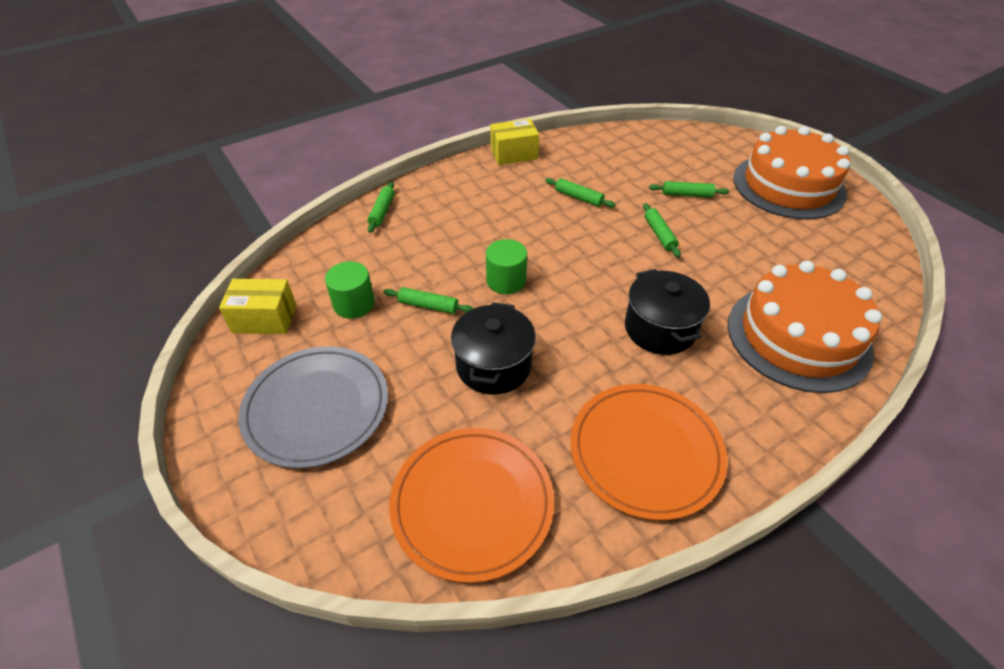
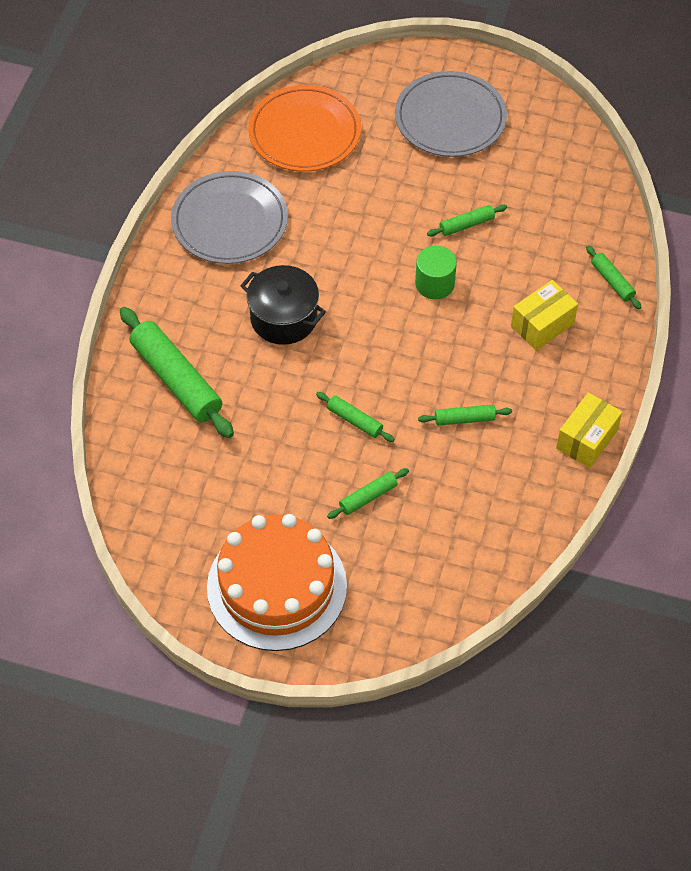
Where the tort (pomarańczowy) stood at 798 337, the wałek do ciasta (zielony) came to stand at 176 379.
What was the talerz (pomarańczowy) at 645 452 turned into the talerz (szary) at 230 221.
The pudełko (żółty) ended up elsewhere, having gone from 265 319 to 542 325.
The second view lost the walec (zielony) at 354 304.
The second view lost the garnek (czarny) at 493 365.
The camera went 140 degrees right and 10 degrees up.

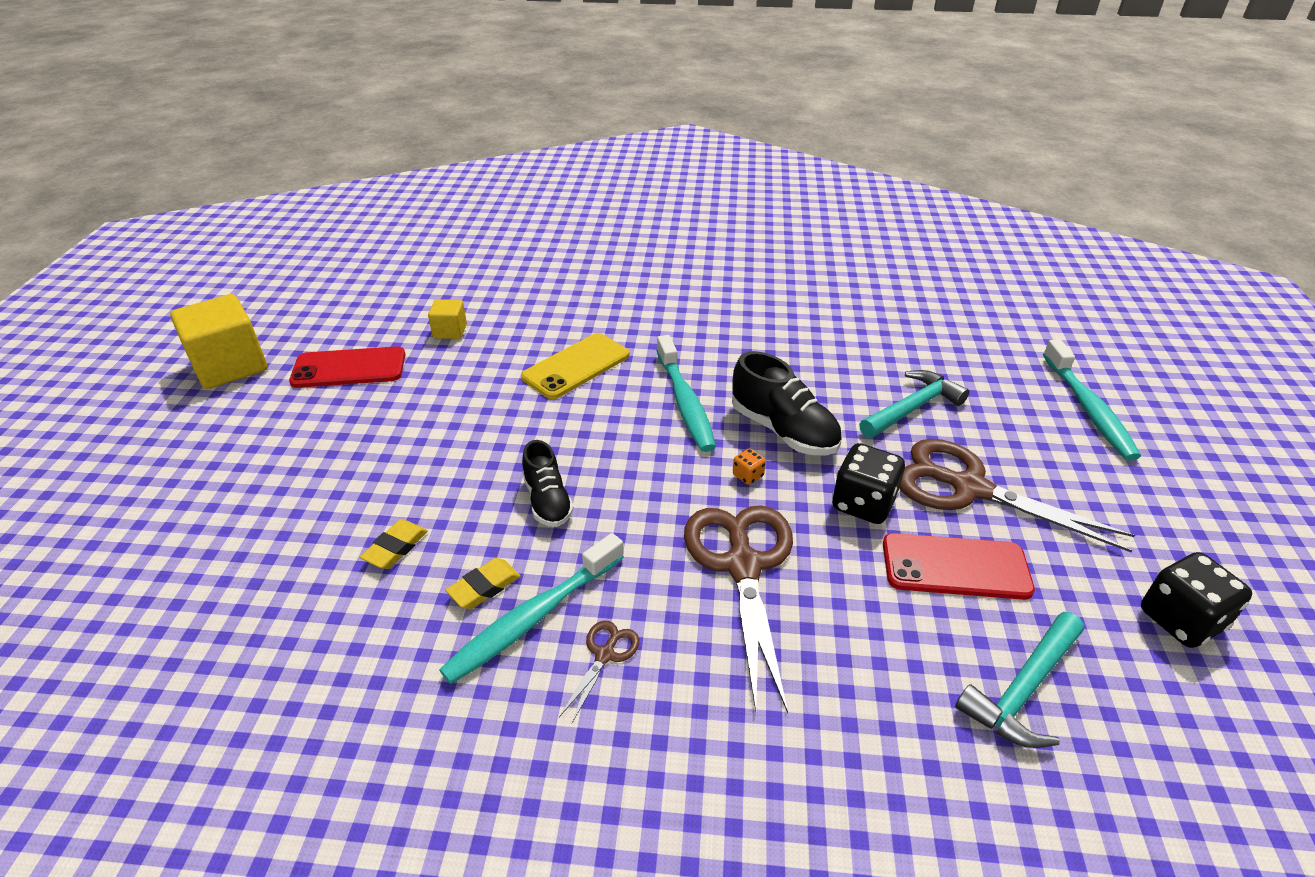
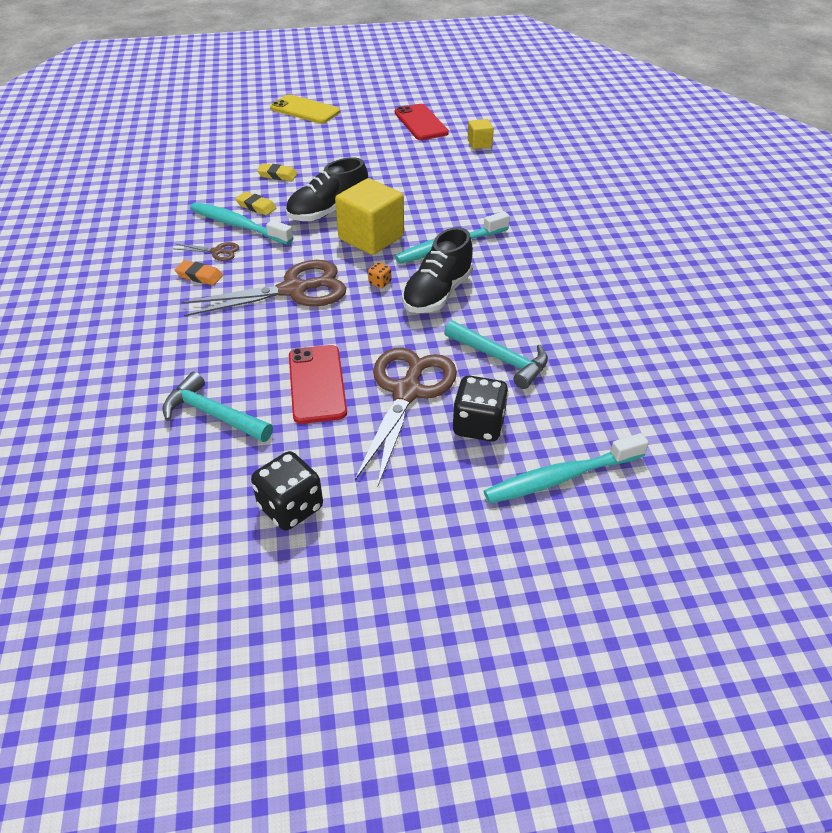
The second view gained the gumka do mazania (pomarańczowy) at 199 276.
The telefon (żółty) ended up elsewhere, having gone from 576 366 to 305 110.
The size of the but (czarny) at 547 501 changed by a factor of 1.53.
The sześcian (żółty) ended up elsewhere, having gone from 230 366 to 371 238.
The kostka do gry (czarny) ended up elsewhere, having gone from 863 504 to 478 425.
The camera went 75 degrees right and 5 degrees up.

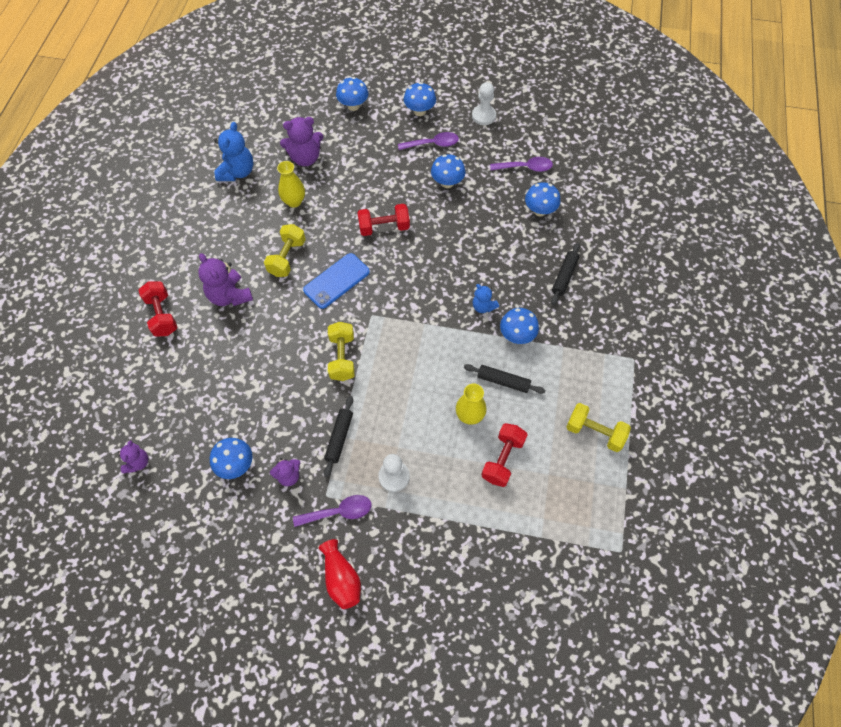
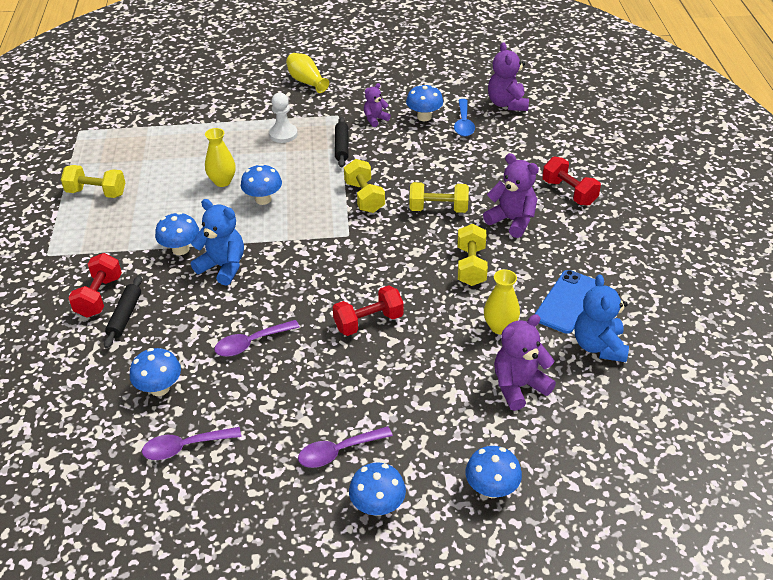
The hantel (czerwony) ended up elsewhere, having gone from 502 459 to 99 296.
The size of the miś (niebieski) at 483 306 changed by a factor of 1.70.
The łyżka (fioletowy) ended up elsewhere, having gone from 339 512 to 251 343.
The grzyb (niebieski) ended up elsewhere, having gone from 447 182 to 263 199.
What was the wazon (czerwony) at 341 578 turned into the wazon (żółty) at 306 81.
The second view gained the hantel (żółty) at 438 209.
The second view gained the łyżka (niebieski) at 463 123.
The size of the miś (fioletowy) at 138 462 changed by a factor of 1.70.
The telefon (niebieski) ended up elsewhere, having gone from 336 281 to 567 302.
The second view lost the wałek do ciasta (czarny) at 503 381.
The second view lost the pionek (biały) at 483 116.
The camera went 165 degrees right and 20 degrees down.

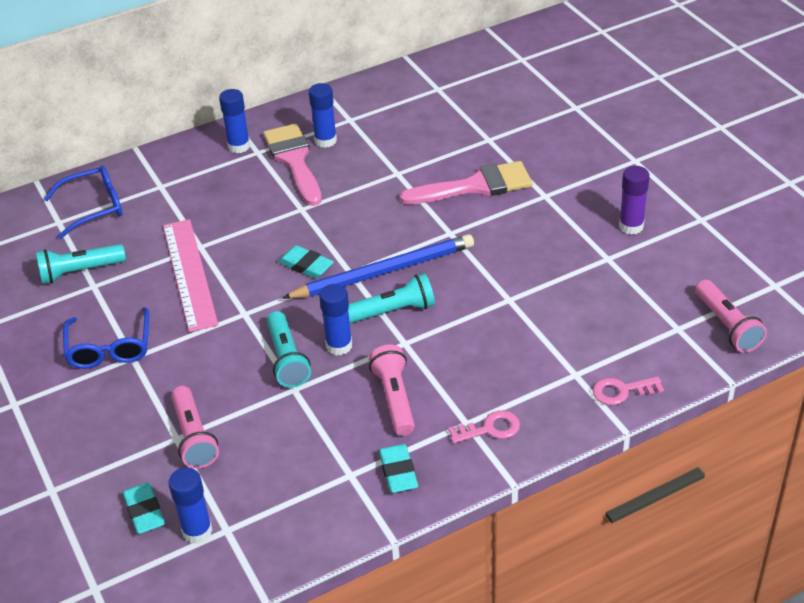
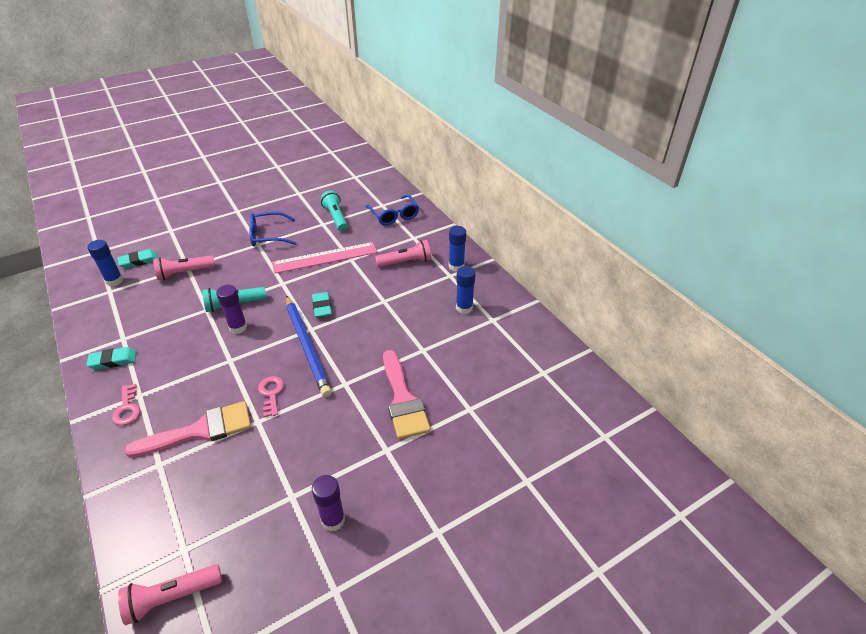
The pędzel (różowy) ended up elsewhere, having gone from 294 160 to 200 430.
What was the klej w sztyfcie (niebieski) at 339 346 turned into the klej w sztyfcie (fioletowy) at 238 327.
The klucz (różowy) ended up elsewhere, having gone from 622 391 to 271 393.
The gumka do mazania (turkusowy) at 306 265 ended up facing another way, 45 degrees counterclockwise from before.
The latarka (różowy) ended up elsewhere, having gone from 395 398 to 406 262.
The second view lost the latarka (turkusowy) at 393 311.
The camera went 85 degrees right and 0 degrees up.

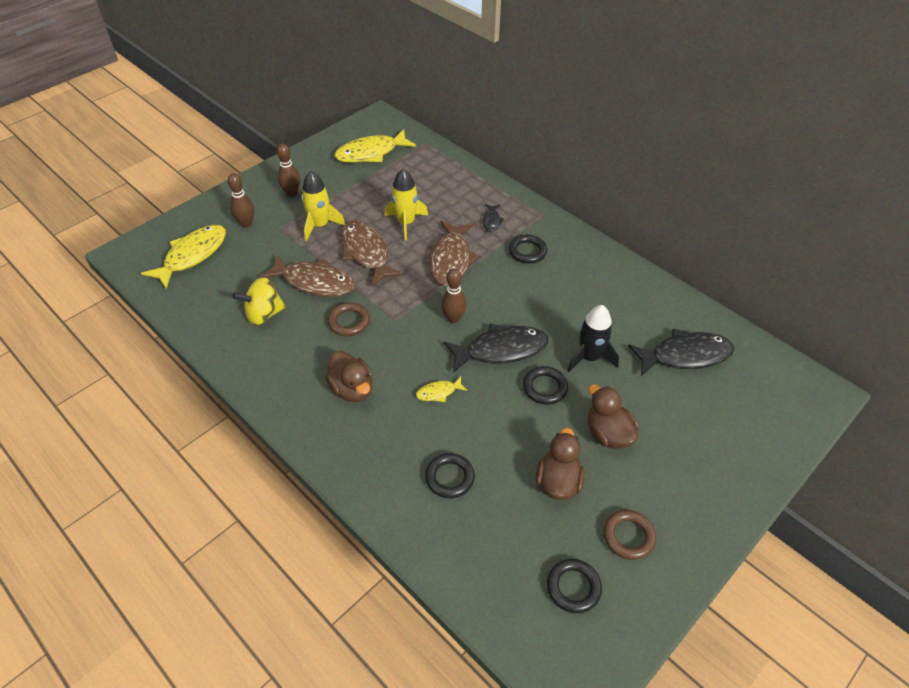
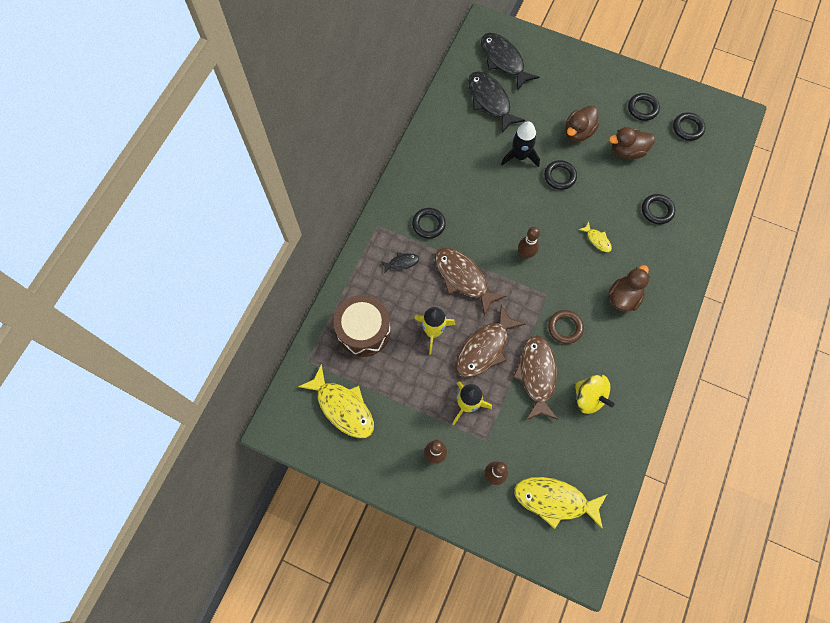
The second view gained the bęben (brązowy) at 363 331.
The ryba (brązowy) at 451 260 ended up facing another way, 120 degrees counterclockwise from before.
The ryba (czarny) ended up elsewhere, having gone from 501 350 to 503 60.
What was the pierścień (brązowy) at 628 536 turned into the pierścień (czarny) at 642 108.
The camera went 110 degrees left and 20 degrees up.

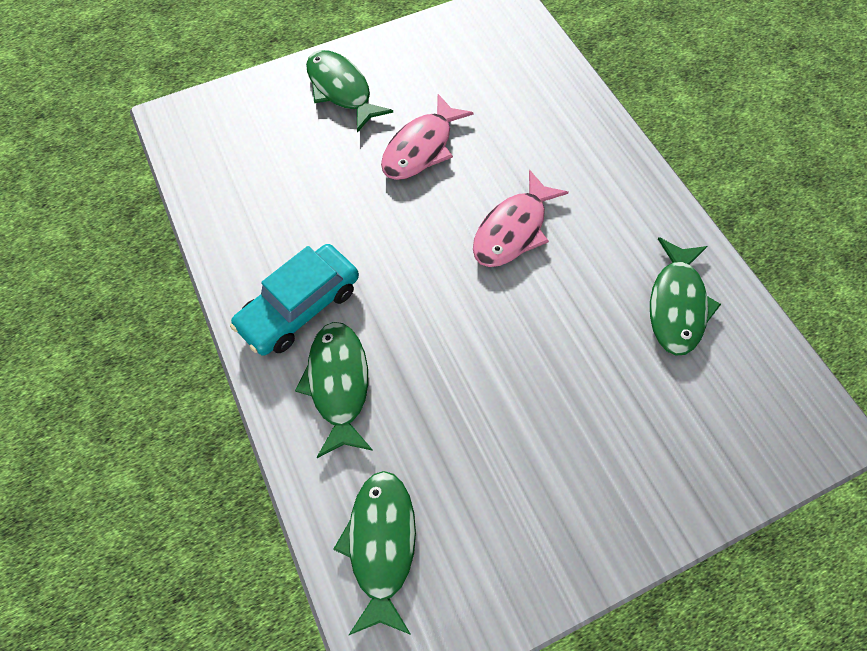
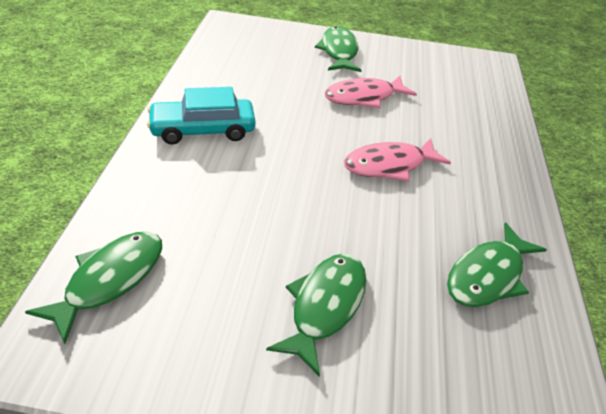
The ryba (zielony) ended up elsewhere, having gone from 338 384 to 325 306.
The camera went 30 degrees right and 20 degrees down.

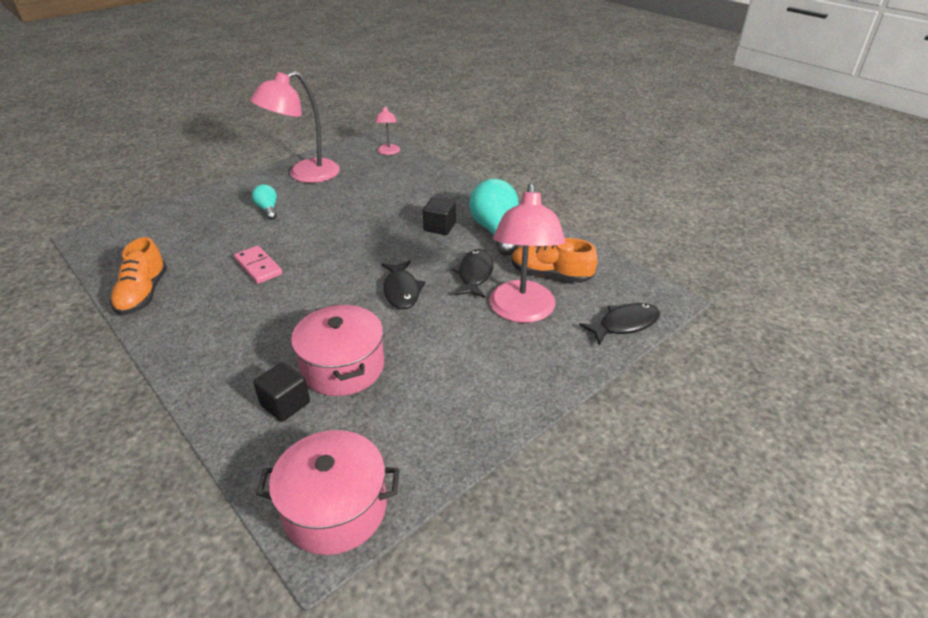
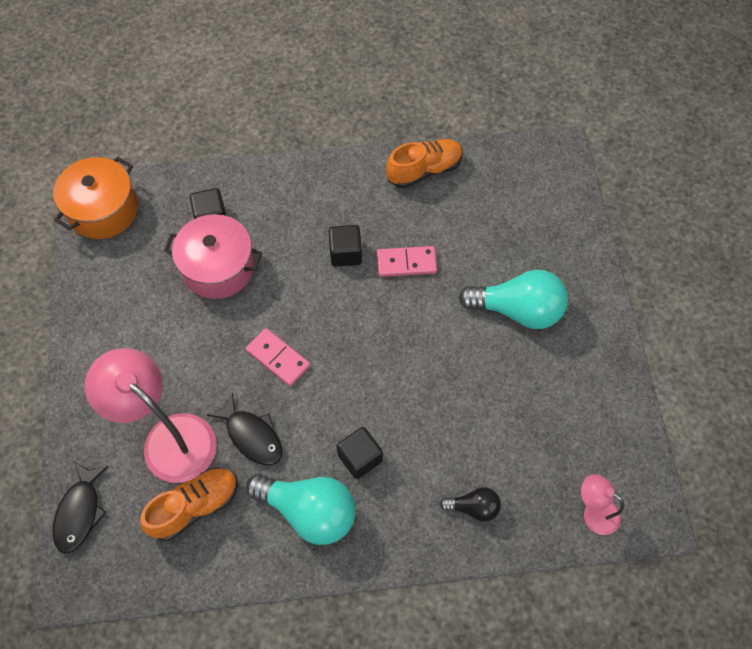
What was the garnek (różowy) at 335 508 turned into the garnek (pomarańczowy) at 103 210.
Where the ryba (czarny) stood at 401 290, the kostka domina (różowy) came to stand at 278 358.
The second view gained the sześcian (czarny) at 345 253.
The but (pomarańczowy) at 143 294 ended up facing another way, 120 degrees clockwise from before.
The second view gained the żarówka (czarny) at 473 507.
The size of the żarówka (turkusowy) at 268 209 changed by a factor of 1.94.
The second view lost the lampka (różowy) at 304 175.
The camera went 125 degrees right and 25 degrees up.

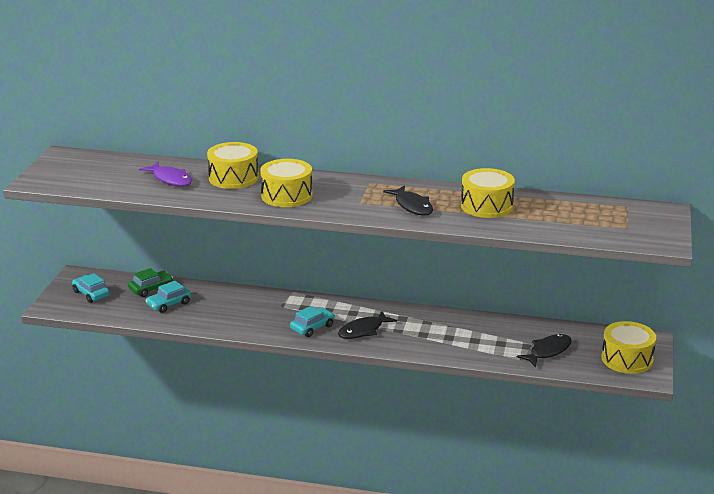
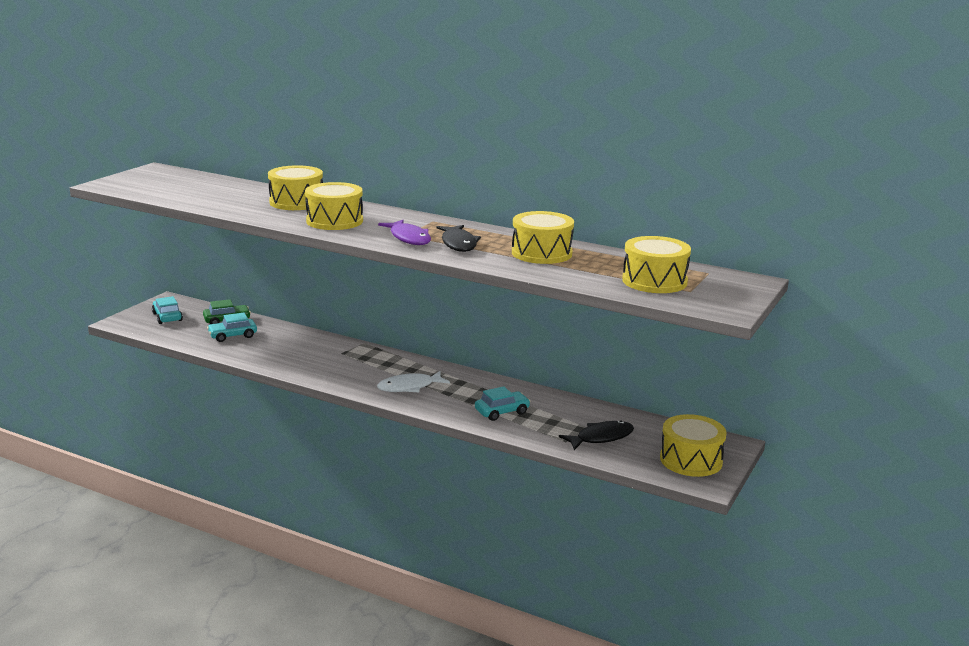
What was the ryba (czarny) at 363 330 turned into the ryba (biały) at 409 387.
The ryba (fioletowy) ended up elsewhere, having gone from 170 179 to 409 238.
The samochód (turkusowy) ended up elsewhere, having gone from 312 327 to 502 412.
The second view gained the bęben (żółty) at 654 281.
The camera went 15 degrees right and 5 degrees down.

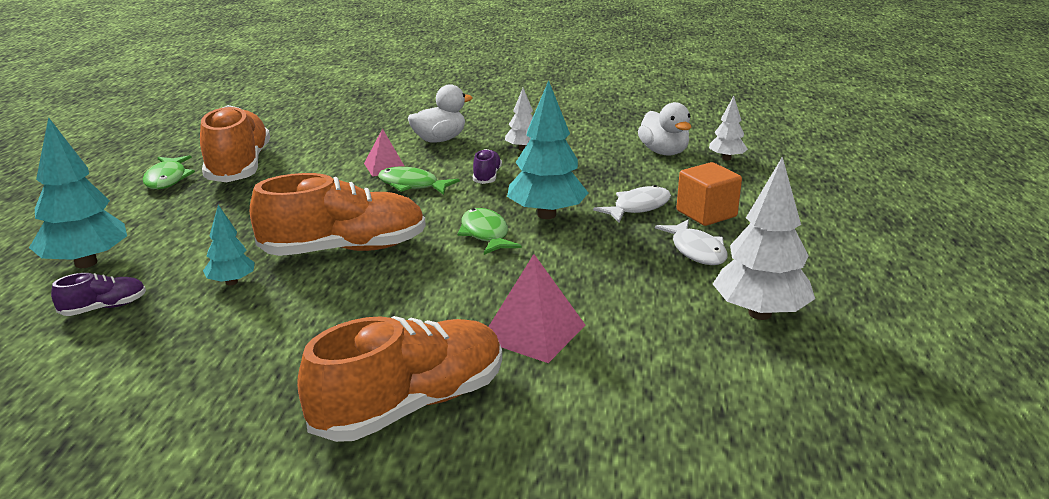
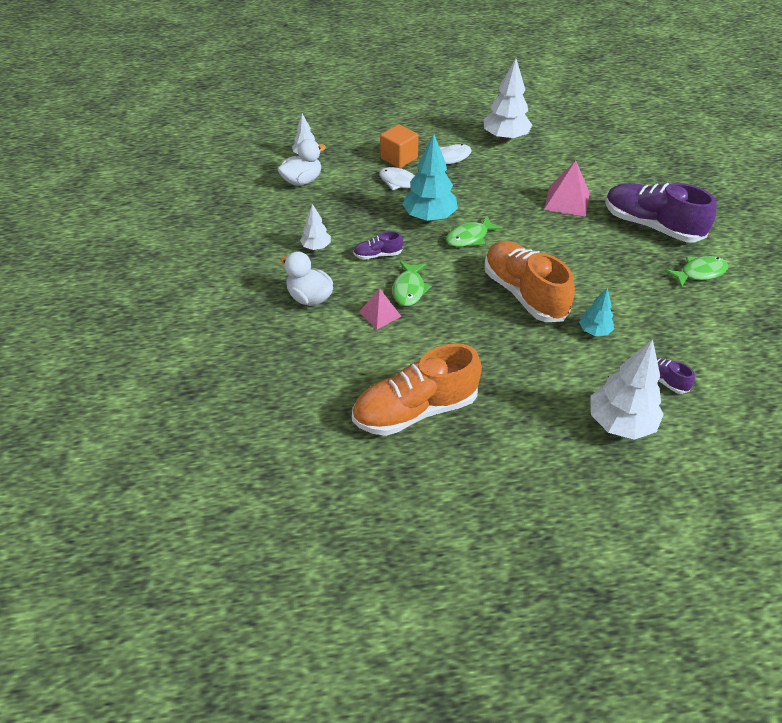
What was the drzewko (turkusowy) at 85 263 turned into the drzewko (biały) at 620 423.
What was the but (pomarańczowy) at 410 405 turned into the but (fioletowy) at 651 226.
The ryba (zielony) ended up elsewhere, having gone from 167 179 to 699 273.
The camera went 105 degrees left and 20 degrees up.

